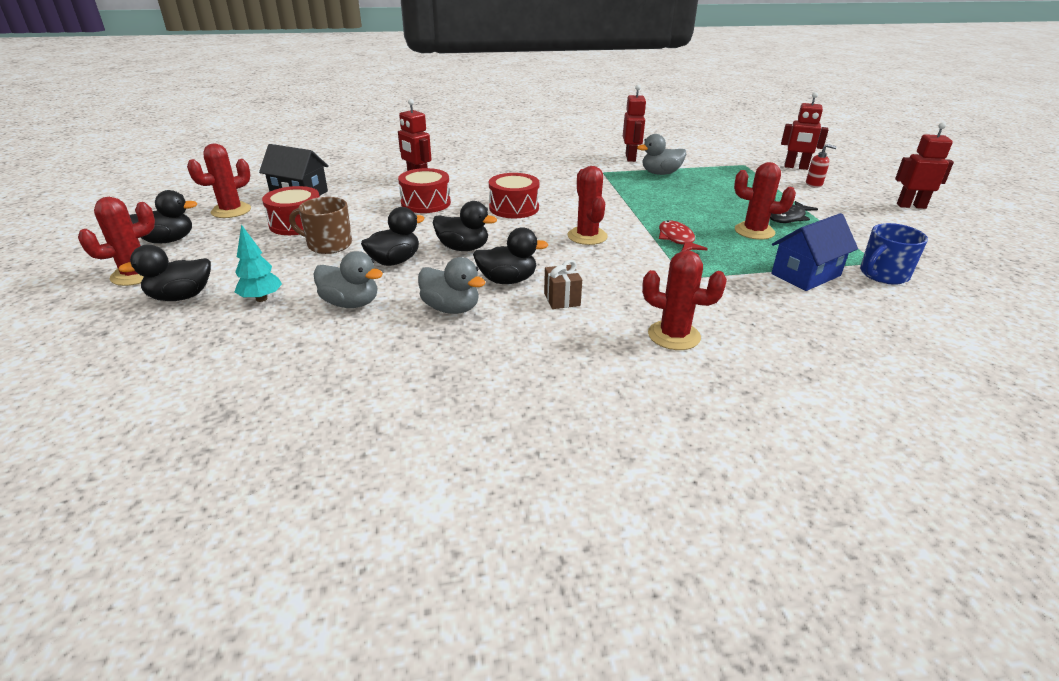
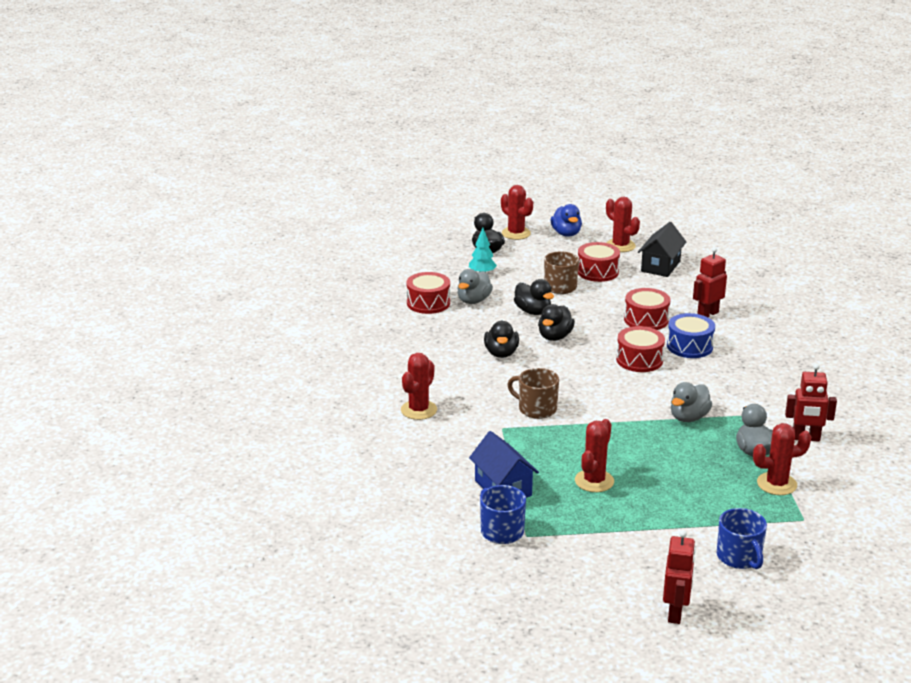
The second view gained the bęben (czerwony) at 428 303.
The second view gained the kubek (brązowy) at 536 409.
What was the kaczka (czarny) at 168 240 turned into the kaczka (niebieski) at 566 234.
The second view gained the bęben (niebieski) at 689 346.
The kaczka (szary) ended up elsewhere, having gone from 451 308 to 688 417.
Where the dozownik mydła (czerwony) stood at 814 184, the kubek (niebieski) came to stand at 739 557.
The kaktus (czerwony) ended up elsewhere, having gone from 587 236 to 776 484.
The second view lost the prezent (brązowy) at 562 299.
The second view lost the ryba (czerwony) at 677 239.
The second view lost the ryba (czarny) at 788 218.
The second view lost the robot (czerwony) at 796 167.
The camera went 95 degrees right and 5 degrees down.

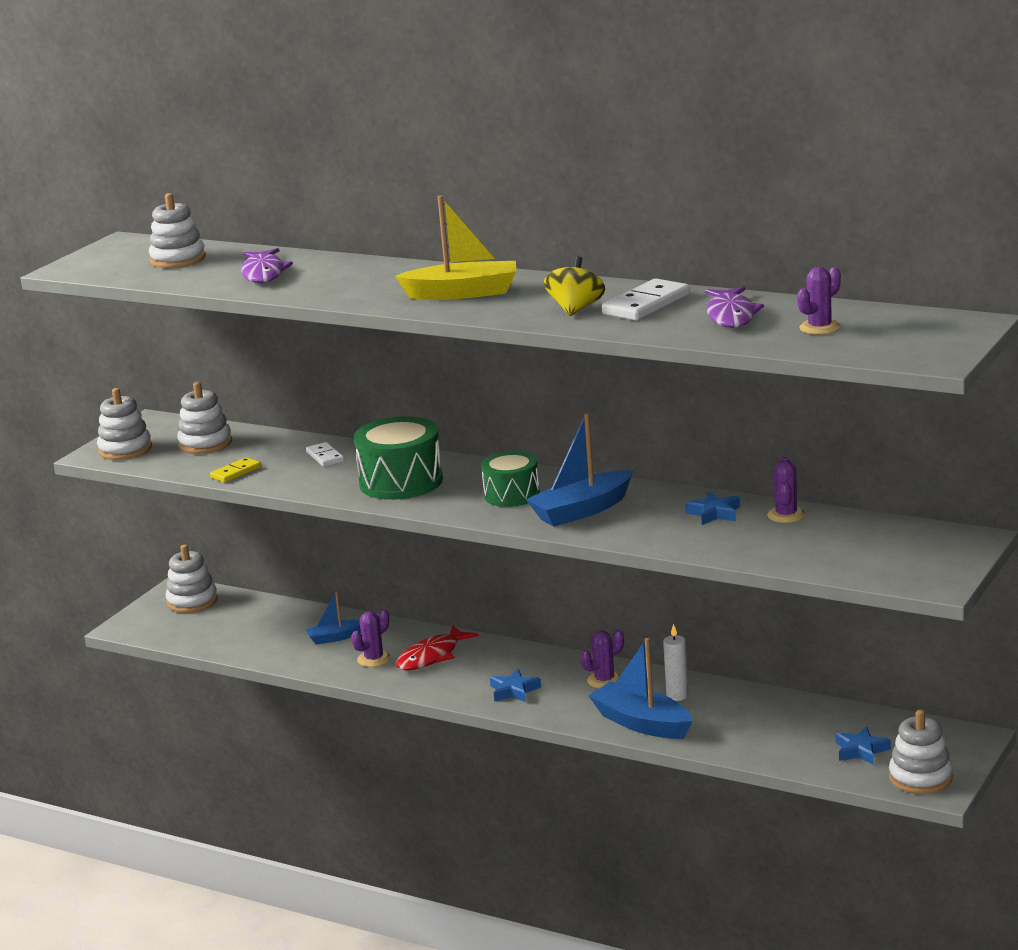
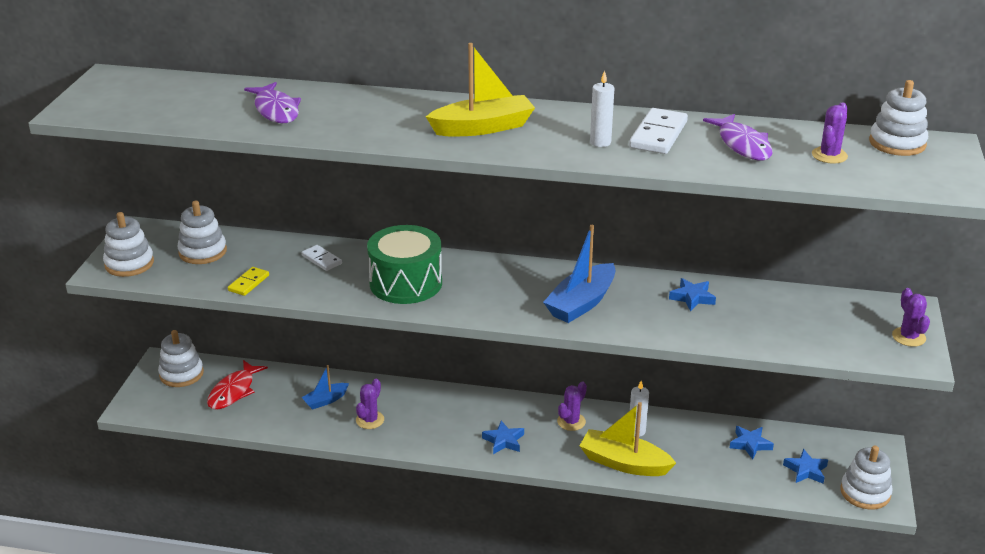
The ryba (czerwony) ended up elsewhere, having gone from 432 656 to 234 391.
What was the łódka (niebieski) at 642 723 turned into the łódka (żółty) at 624 463.
Where the bączek (żółty) stood at 576 309, the świeca (biały) came to stand at 600 142.
The second view gained the gwiazda (niebieski) at 750 444.
The zabawka nakładanka (biały) ended up elsewhere, having gone from 178 259 to 897 143.
The kaktus (fioletowy) ended up elsewhere, having gone from 786 515 to 908 337.
The second view lost the bęben (zielony) at 511 495.
The camera went 20 degrees left and 10 degrees up.

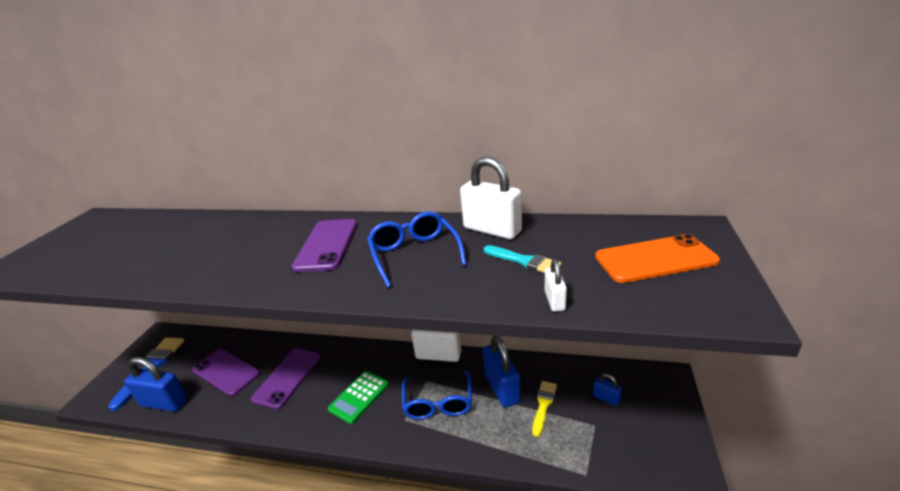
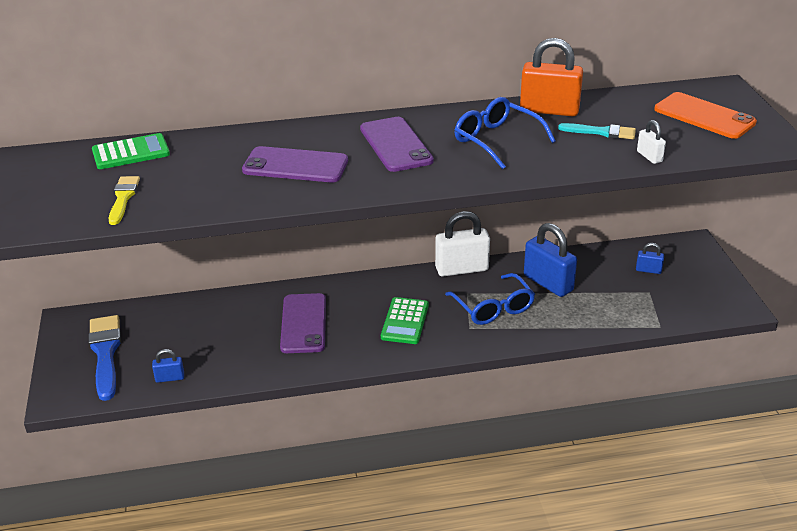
The second view gained the kalkulator (zielony) at 131 152.
The pędzel (żółty) ended up elsewhere, having gone from 543 405 to 123 198.
The size of the kłódka (niebieski) at 164 403 changed by a factor of 0.48.
The telefon (fioletowy) ended up elsewhere, having gone from 226 372 to 295 165.
What was the kłódka (biały) at 492 230 turned into the kłódka (pomarańczowy) at 549 110.
The telefon (pomarańczowy) at 655 259 ended up facing another way, 75 degrees clockwise from before.
The camera went 25 degrees left and 5 degrees up.

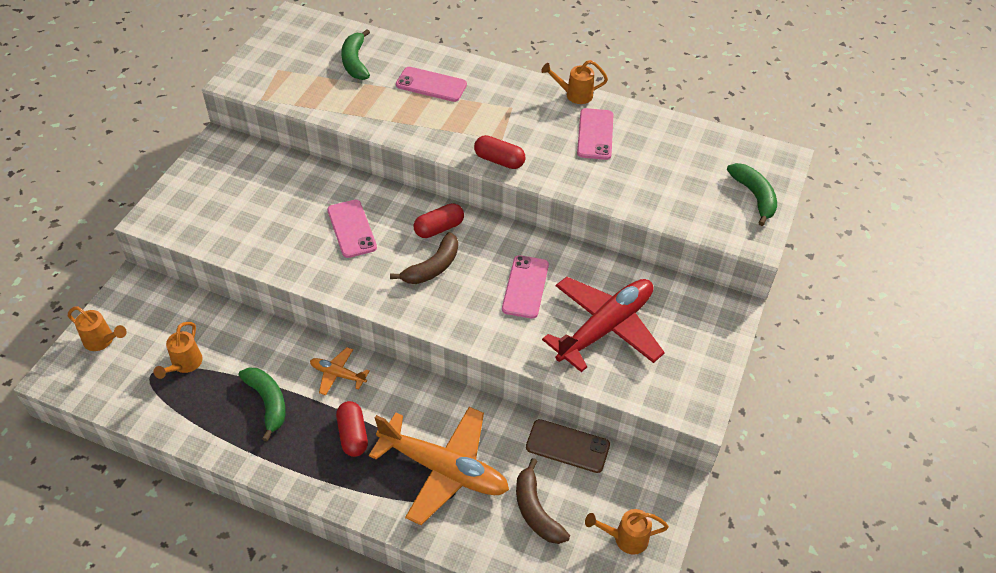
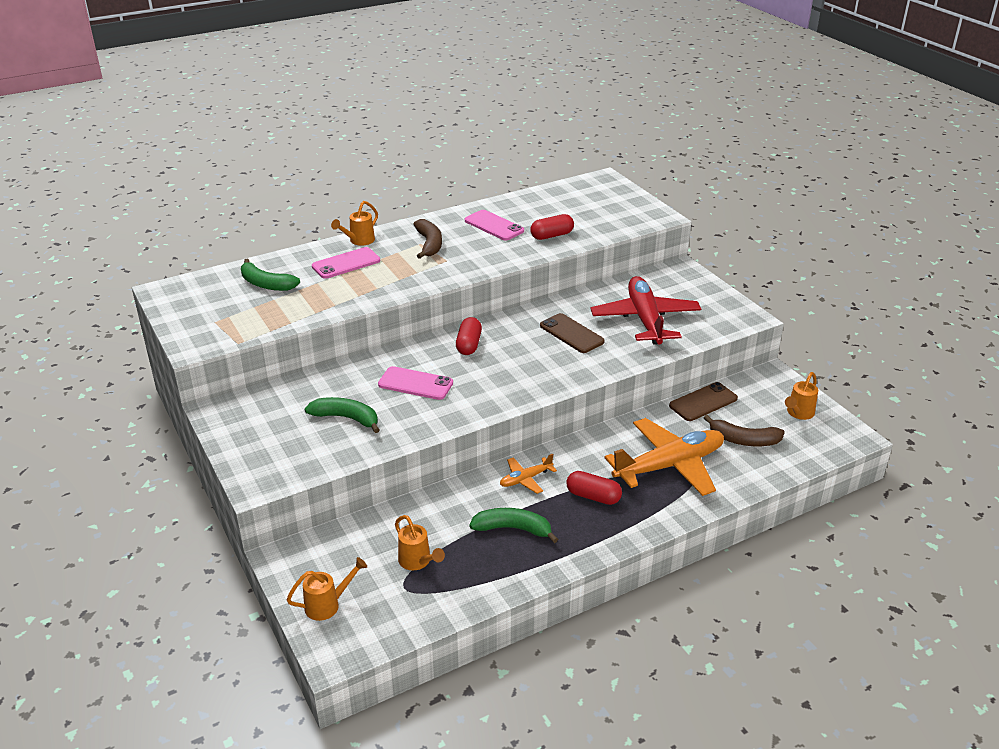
The banan (zielony) ended up elsewhere, having gone from 754 196 to 346 418.
The konewka (pomarańczowy) ended up elsewhere, having gone from 574 95 to 359 241.
The banan (brązowy) ended up elsewhere, having gone from 432 267 to 429 244.
The kapsułka (czerwony) ended up elsewhere, having gone from 499 160 to 552 235.
What was the telefon (różowy) at 525 287 turned into the telefon (brązowy) at 571 334.
The camera went 50 degrees left and 15 degrees down.

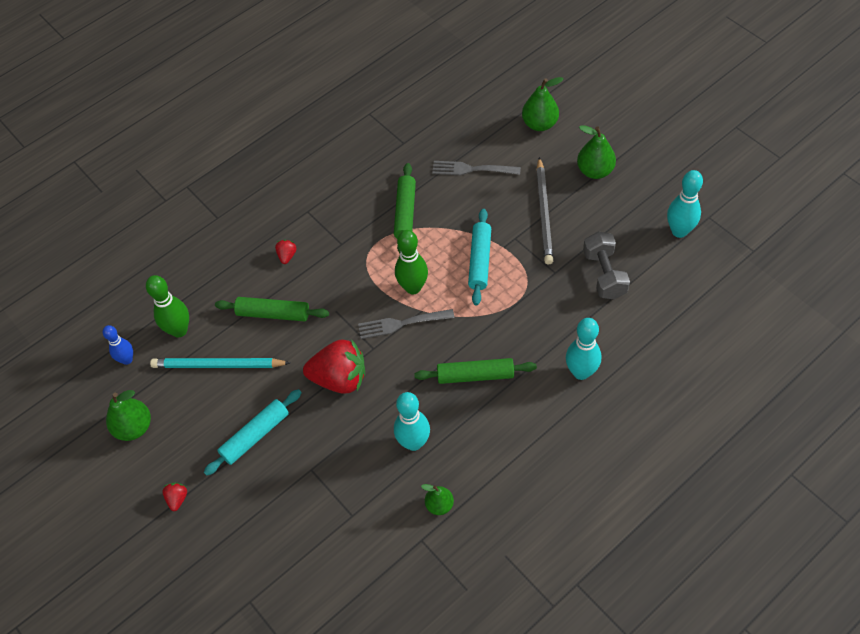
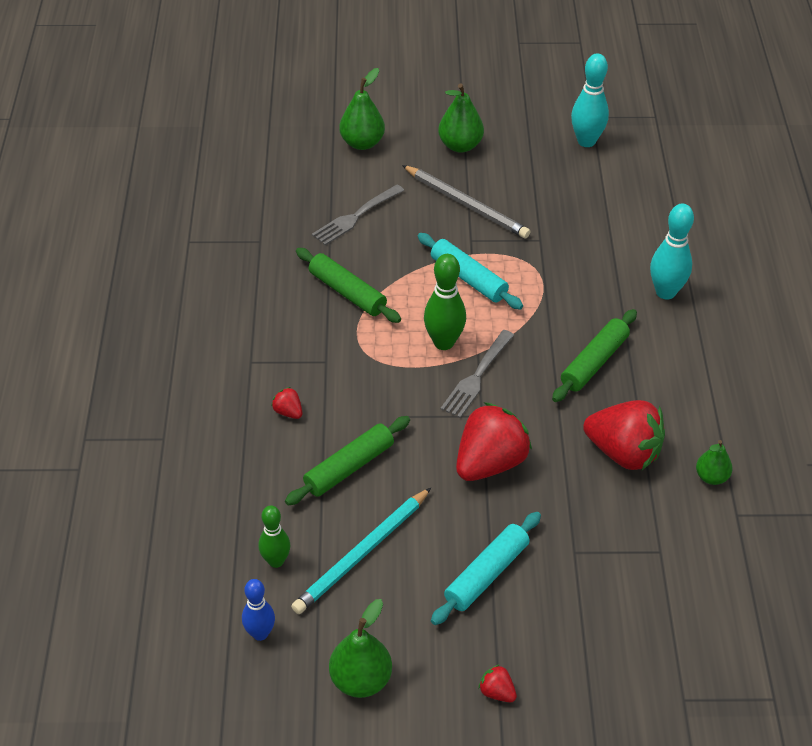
The size of the kręgiel (zielony) at 179 330 changed by a factor of 0.66.
The wałek do ciasta (turkusowy) at 255 435 ended up facing another way, 45 degrees clockwise from before.
Where the kręgiel (turkusowy) stood at 414 442, the truskawka (czerwony) came to stand at 623 453.
The second view lost the hantel (szary) at 604 274.
The camera went 55 degrees left and 10 degrees down.

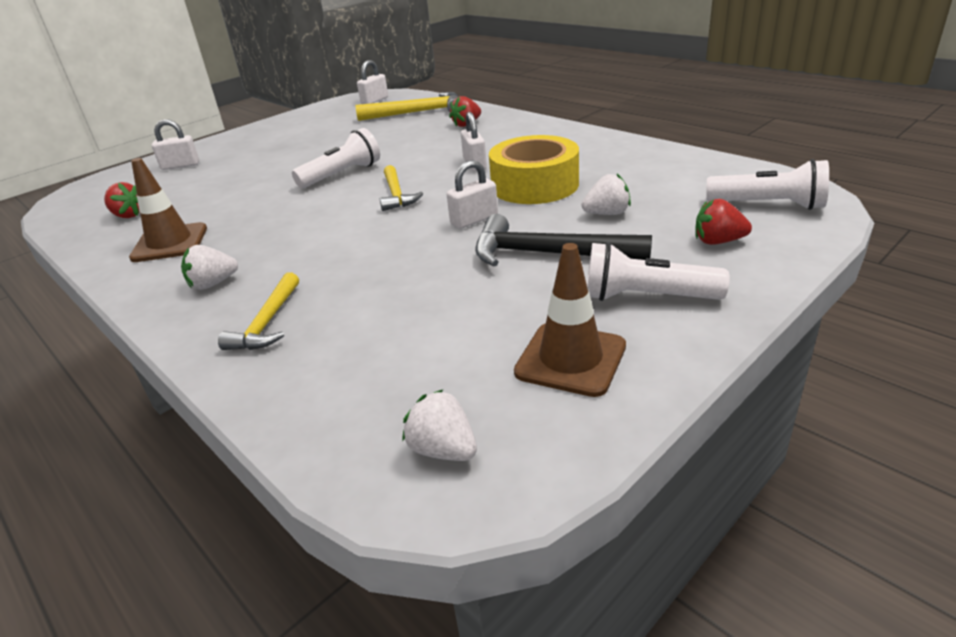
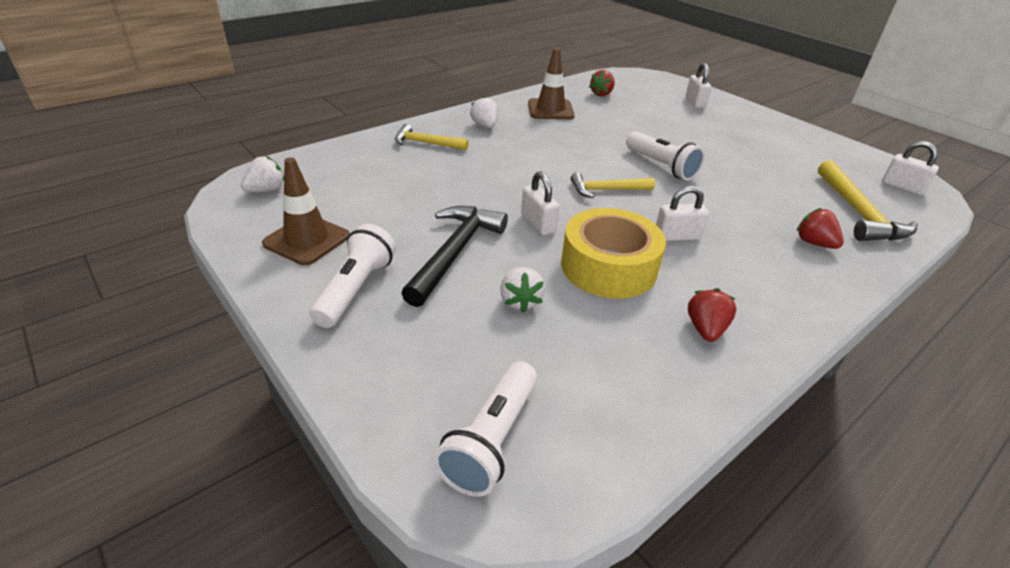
The truskawka (czerwony) ended up elsewhere, having gone from 718 241 to 705 329.
The camera went 90 degrees right and 5 degrees up.

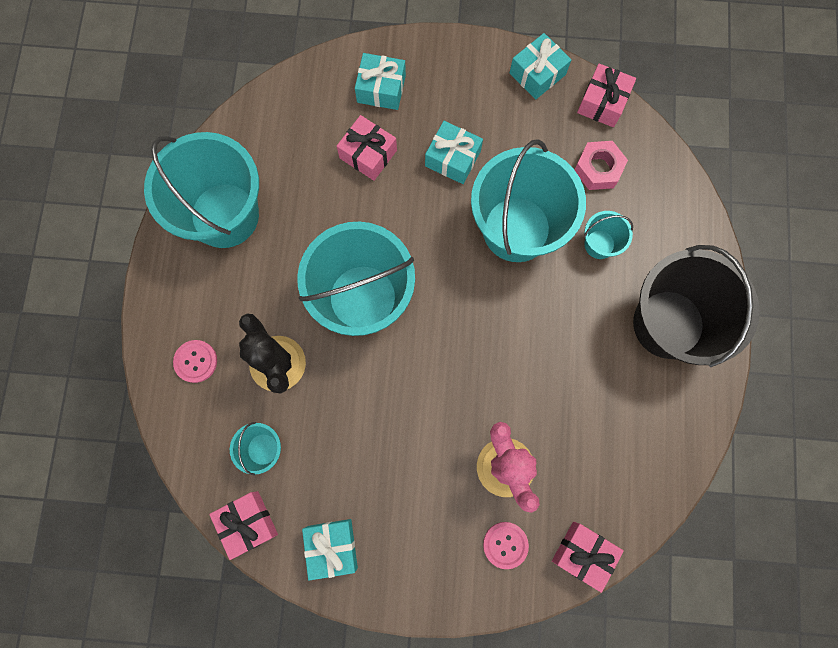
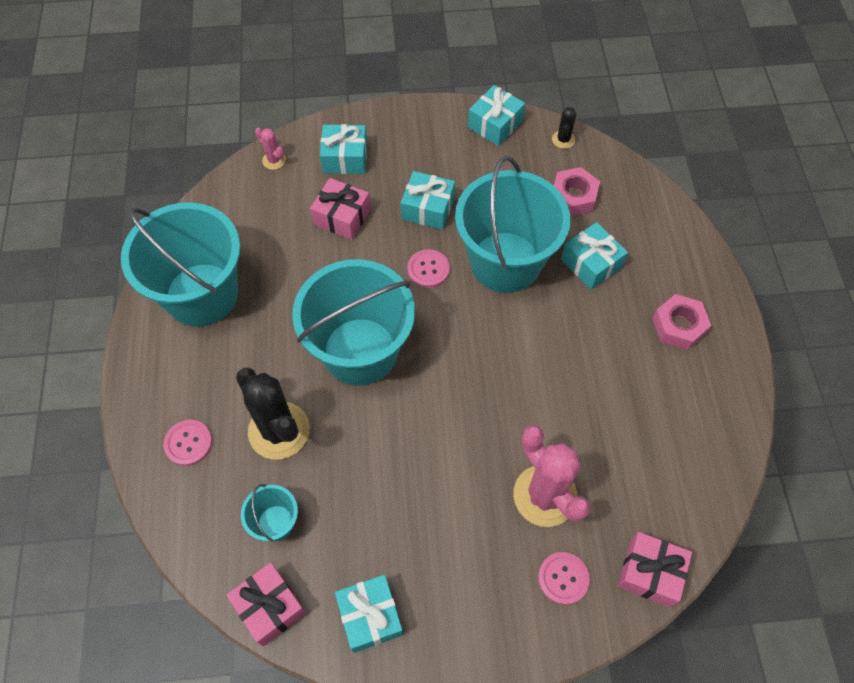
The second view gained the kaktus (różowy) at 274 160.
The second view gained the guzik (różowy) at 428 269.
Where the prezent (różowy) stood at 602 102, the kaktus (czarny) came to stand at 563 139.
Where the wiadro (turkusowy) stood at 599 244, the prezent (turkusowy) came to stand at 591 263.
Where the wiadro (czarny) stood at 668 324, the nakrętka (różowy) came to stand at 678 326.
The camera went 10 degrees left and 15 degrees down.

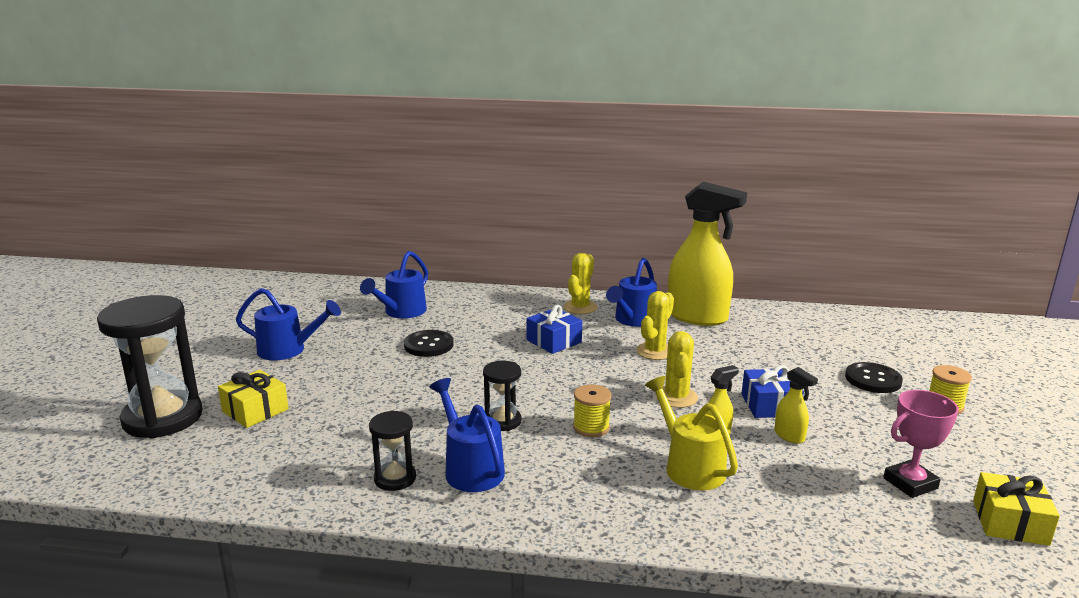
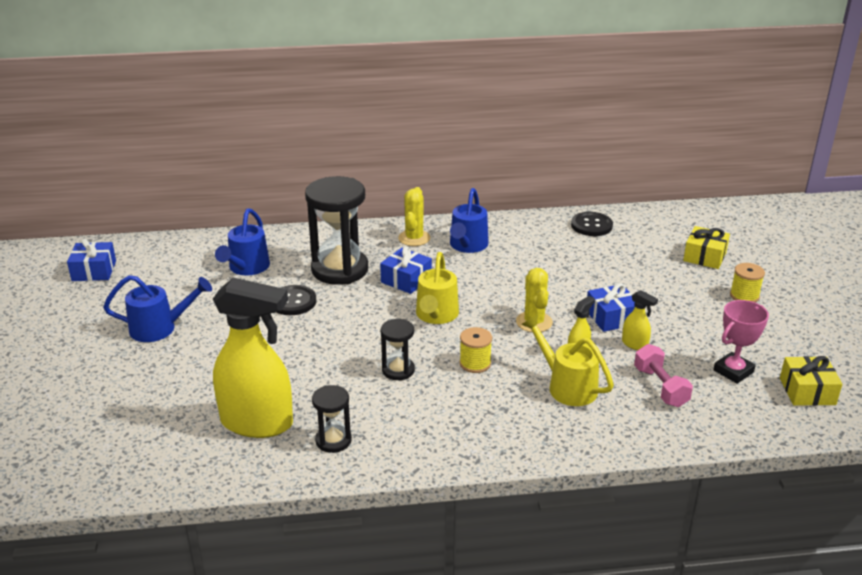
The second view gained the prezent (niebieski) at 94 271.
The spryskiwacz (żółty) ended up elsewhere, having gone from 698 317 to 257 423.
The klepsydra (czarny) ended up elsewhere, having gone from 163 418 to 340 269.
The second view gained the konewka (żółty) at 436 316.
The guzik (czarny) ended up elsewhere, having gone from 873 379 to 591 225.
The second view gained the hantel (różowy) at 660 387.
The prezent (żółty) ended up elsewhere, having gone from 255 410 to 704 256.
The second view lost the konewka (niebieski) at 470 468.
The second view lost the kaktus (żółty) at 655 351.
The camera went 15 degrees left and 10 degrees up.

